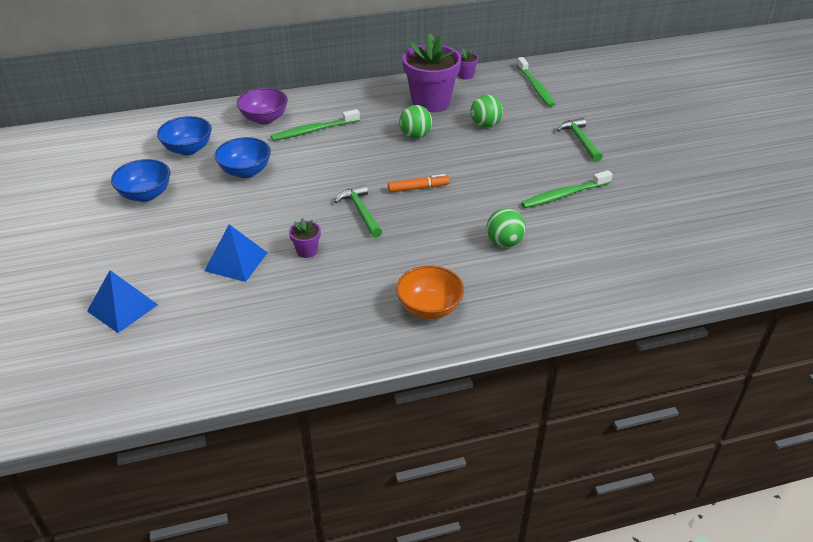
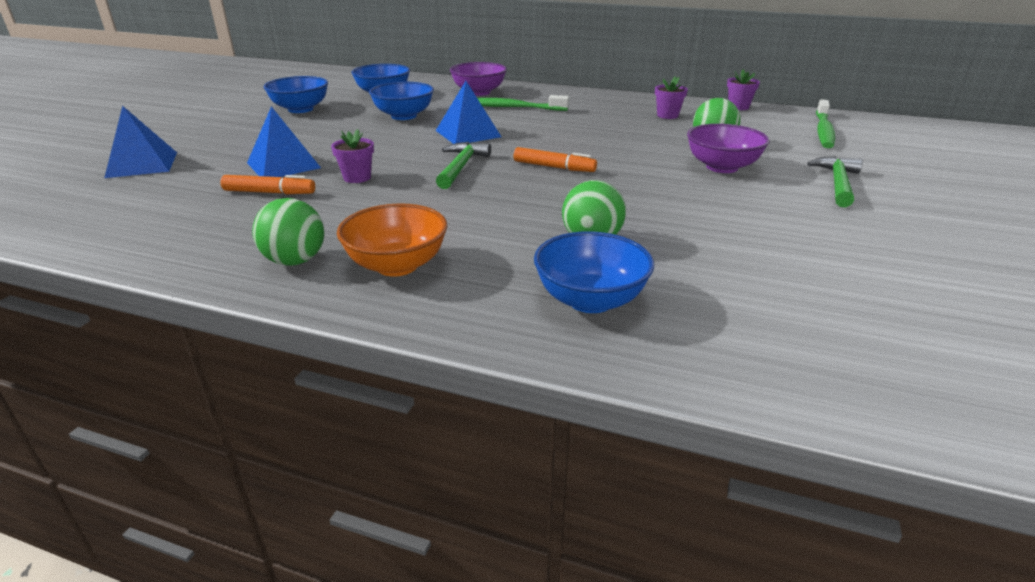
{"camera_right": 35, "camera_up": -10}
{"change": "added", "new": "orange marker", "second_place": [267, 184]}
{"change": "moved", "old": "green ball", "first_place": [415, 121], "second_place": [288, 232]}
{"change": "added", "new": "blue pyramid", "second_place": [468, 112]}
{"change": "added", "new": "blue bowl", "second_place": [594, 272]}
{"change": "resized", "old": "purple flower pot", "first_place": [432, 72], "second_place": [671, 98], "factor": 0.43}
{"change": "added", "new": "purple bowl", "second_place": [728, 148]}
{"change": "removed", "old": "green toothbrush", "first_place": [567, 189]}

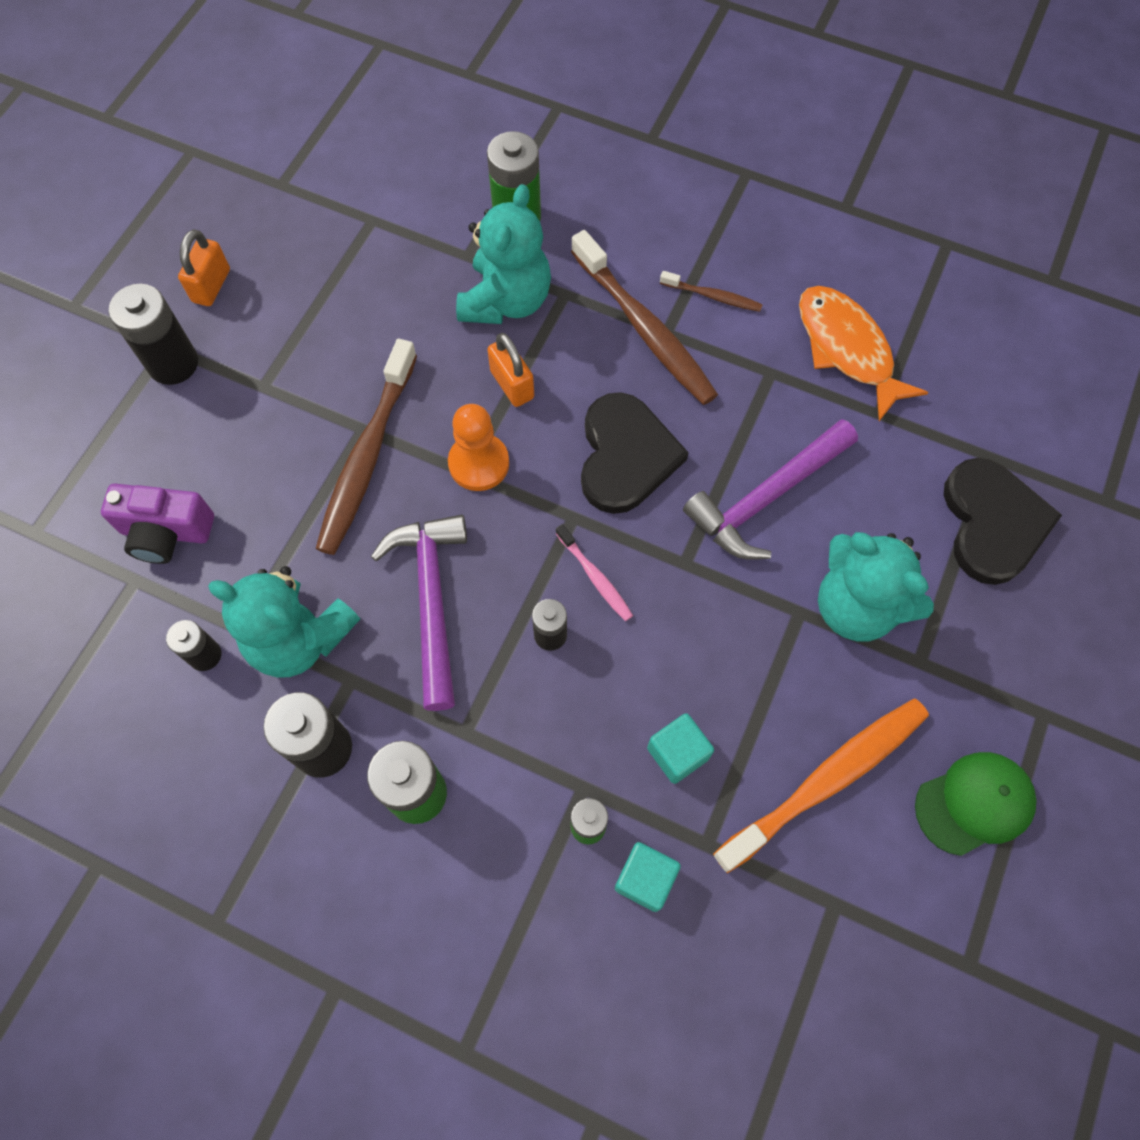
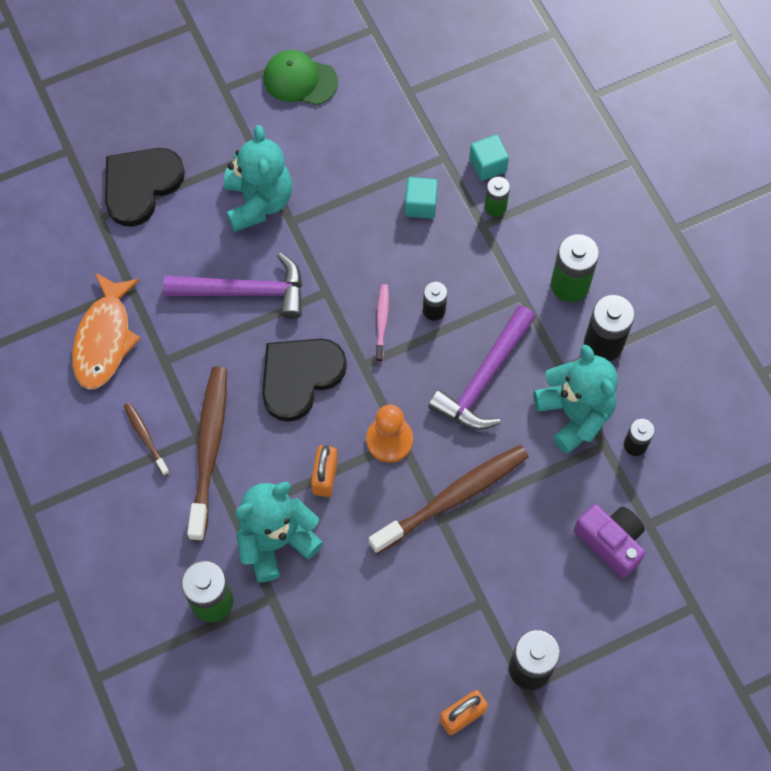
{"camera_right": -140, "camera_up": 0}
{"change": "removed", "old": "orange toothbrush", "first_place": [821, 785]}

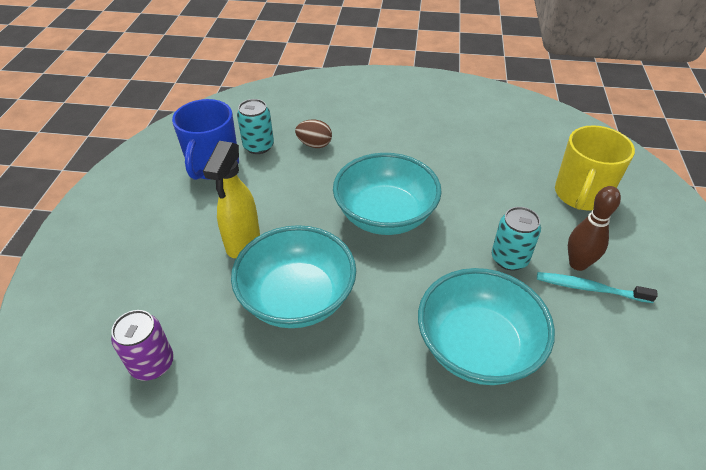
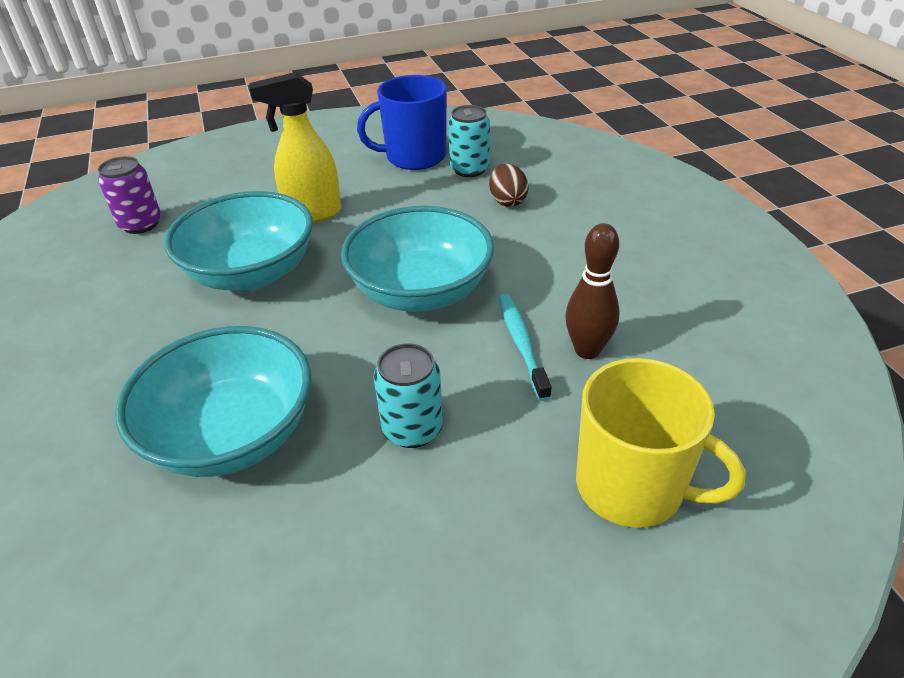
{"camera_right": 65, "camera_up": -5}
{"change": "moved", "old": "turquoise toothbrush", "first_place": [597, 287], "second_place": [525, 347]}
{"change": "moved", "old": "brown bowling pin", "first_place": [594, 228], "second_place": [593, 291]}
{"change": "turned", "old": "yellow mug", "first_place": [595, 167], "second_place": [661, 443], "degrees": -150}

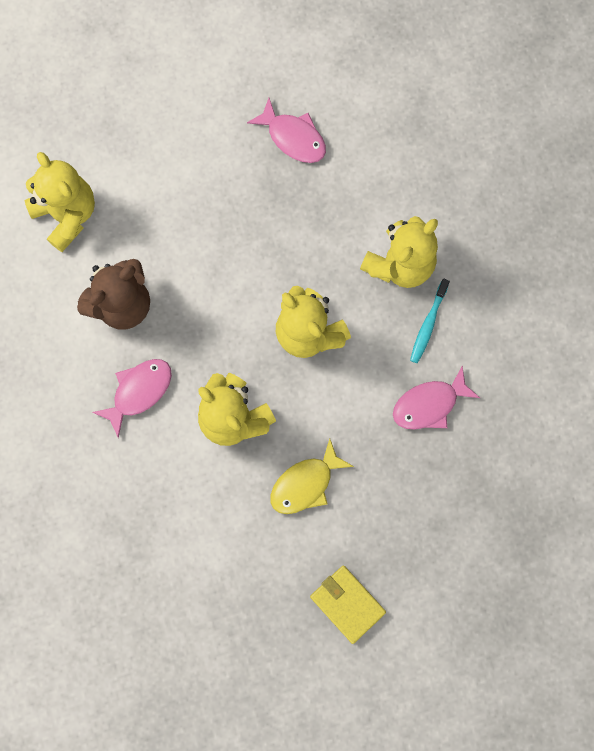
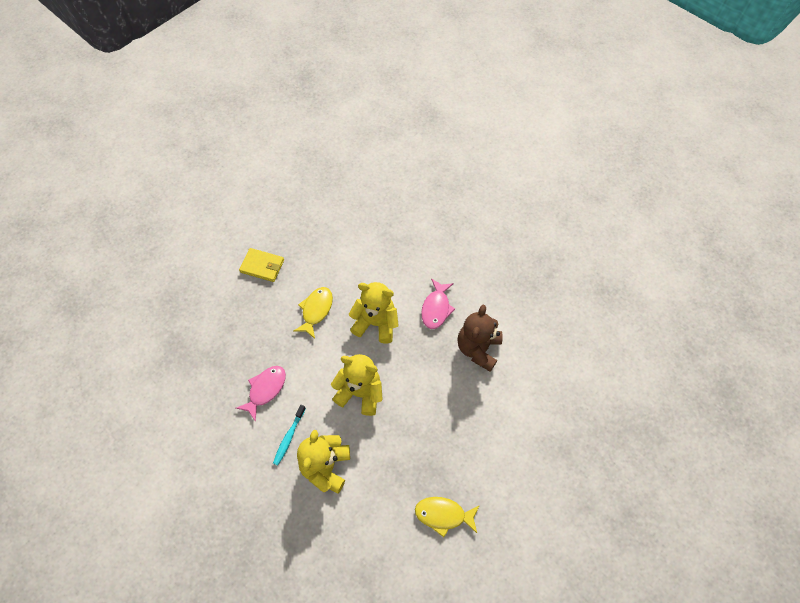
{"camera_right": 150, "camera_up": -15}
{"change": "turned", "old": "turquoise toothbrush", "first_place": [430, 321], "second_place": [289, 435], "degrees": -150}
{"change": "recoloured", "old": "pink fish", "new": "yellow fish", "first_place": [286, 130], "second_place": [447, 517]}
{"change": "removed", "old": "yellow teddy bear", "first_place": [60, 202]}

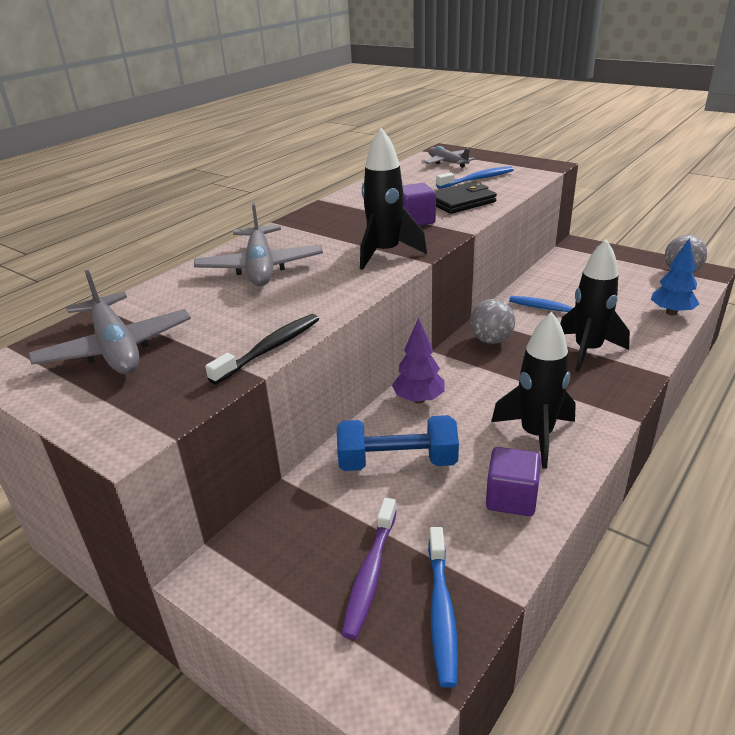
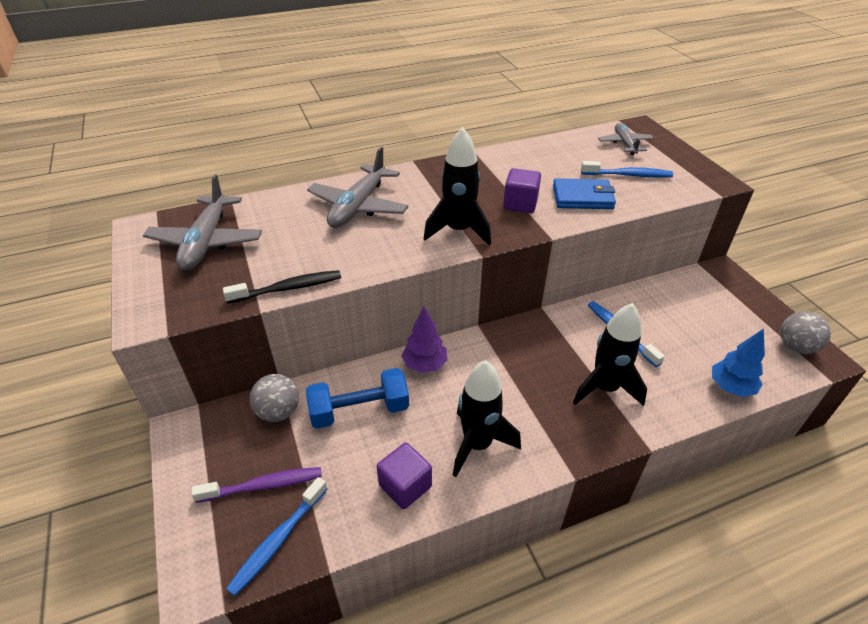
{"camera_right": 30, "camera_up": 10}
{"change": "turned", "old": "purple toothbrush", "first_place": [369, 568], "second_place": [256, 485], "degrees": -150}
{"change": "moved", "old": "grey ball", "first_place": [492, 321], "second_place": [274, 398]}
{"change": "turned", "old": "blue dumbbell", "first_place": [398, 443], "second_place": [357, 398], "degrees": -45}
{"change": "recoloured", "old": "black wallet", "new": "blue wallet", "first_place": [466, 198], "second_place": [584, 193]}

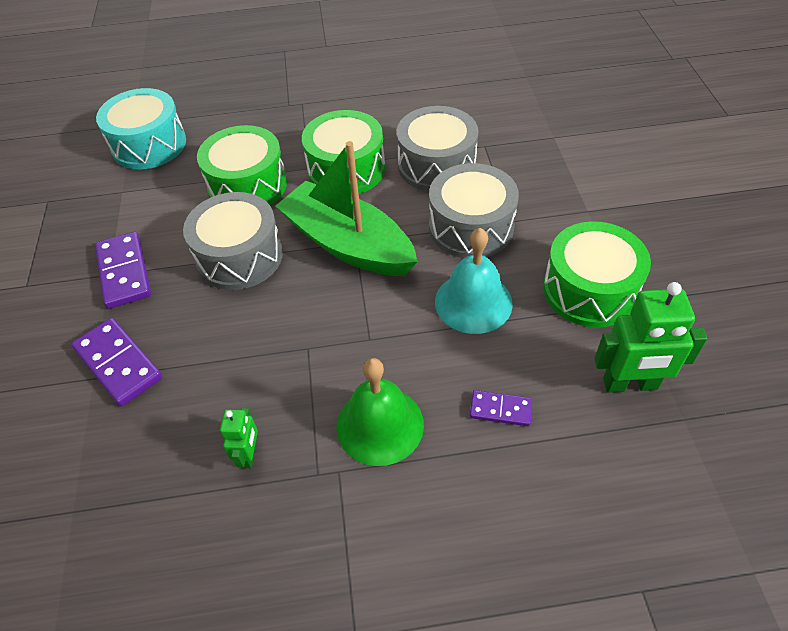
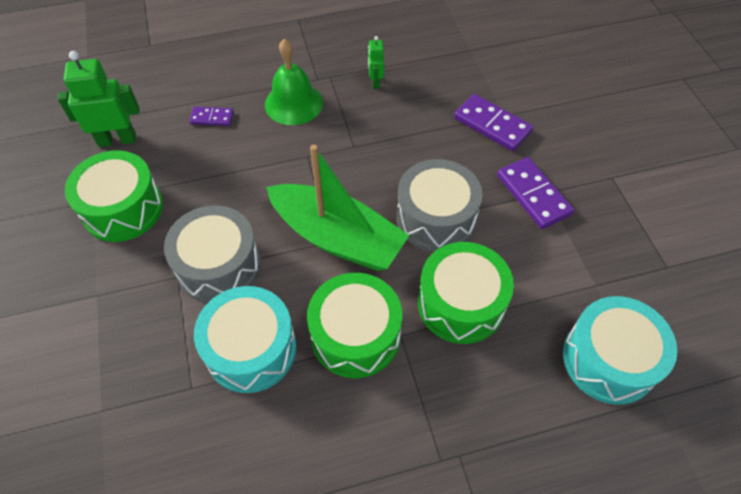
{"camera_right": 170, "camera_up": 5}
{"change": "recoloured", "old": "grey drum", "new": "turquoise drum", "first_place": [437, 149], "second_place": [245, 339]}
{"change": "removed", "old": "turquoise bell", "first_place": [474, 281]}

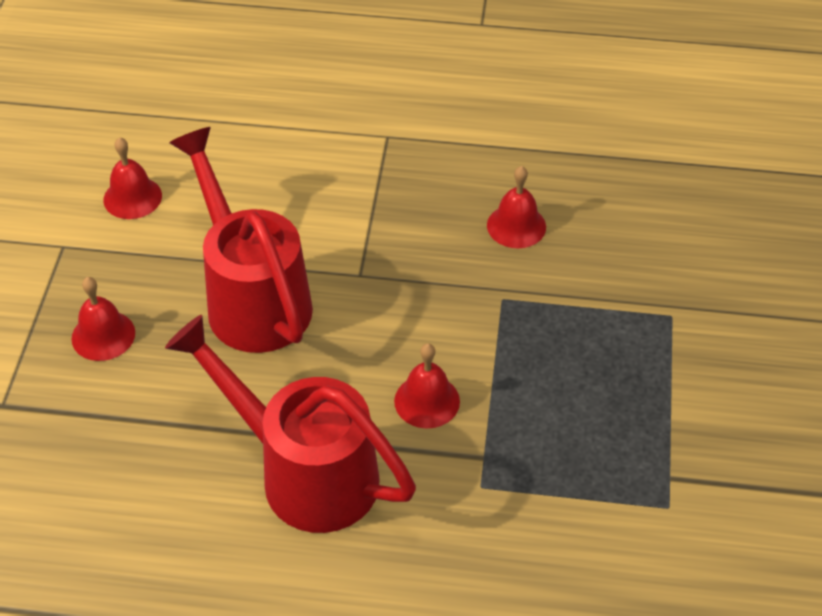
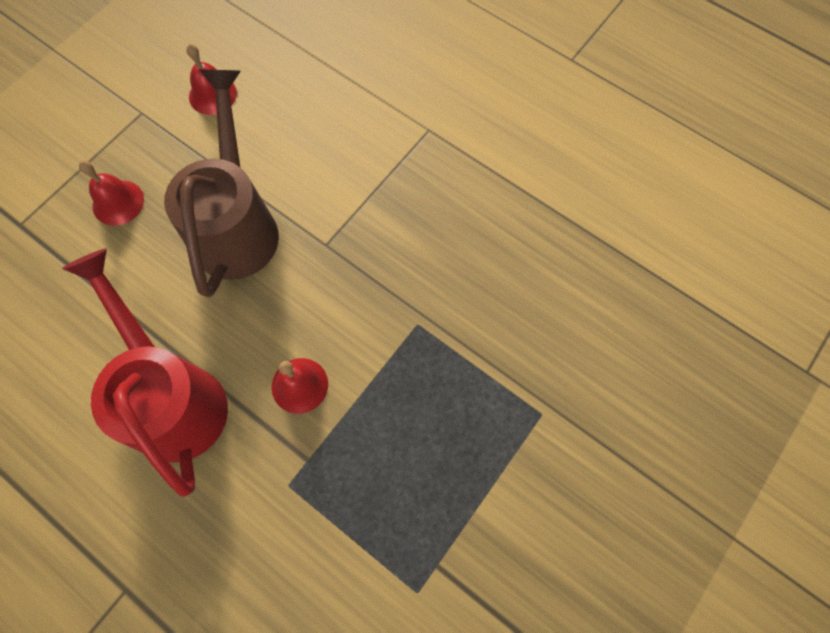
{"camera_right": 30, "camera_up": 20}
{"change": "recoloured", "old": "red watering can", "new": "brown watering can", "first_place": [241, 240], "second_place": [221, 183]}
{"change": "removed", "old": "red bell", "first_place": [516, 207]}

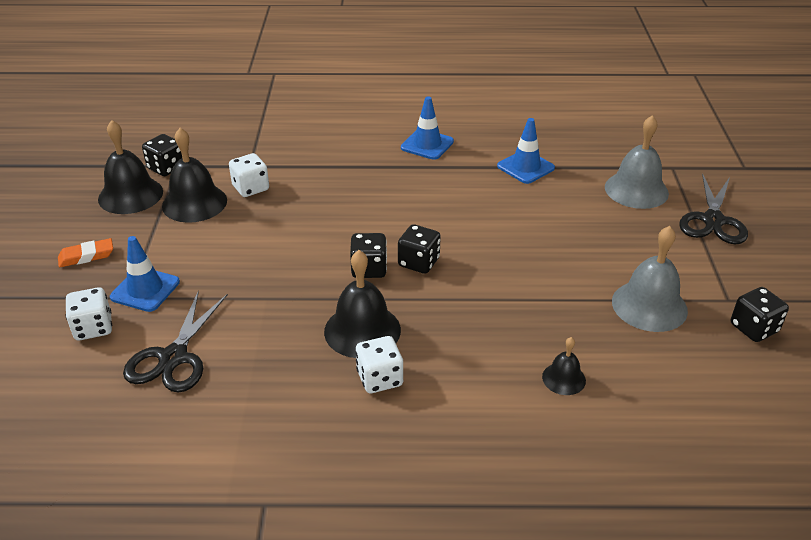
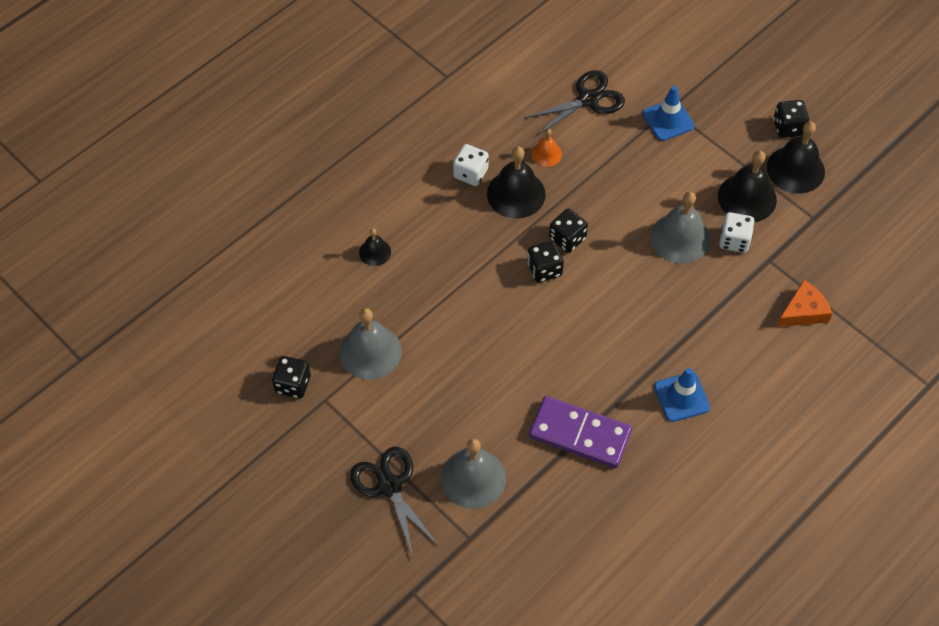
{"camera_right": 135, "camera_up": 20}
{"change": "turned", "old": "black scissors", "first_place": [175, 341], "second_place": [574, 103], "degrees": 90}
{"change": "replaced", "old": "blue traffic cone", "new": "purple domino", "first_place": [526, 151], "second_place": [580, 432]}
{"change": "added", "new": "orange bell", "second_place": [546, 148]}
{"change": "added", "new": "grey bell", "second_place": [680, 228]}
{"change": "moved", "old": "black dice", "first_place": [162, 155], "second_place": [791, 119]}
{"change": "added", "new": "orange cheese", "second_place": [804, 303]}
{"change": "removed", "old": "orange eraser", "first_place": [85, 252]}
{"change": "removed", "old": "white dice", "first_place": [89, 313]}

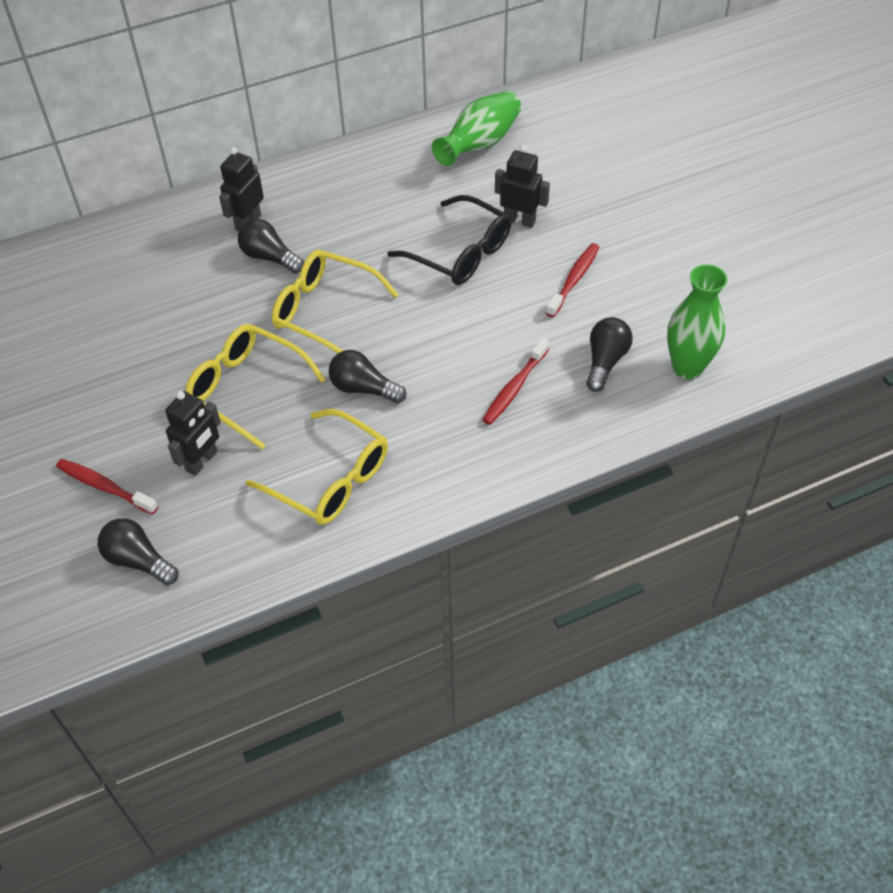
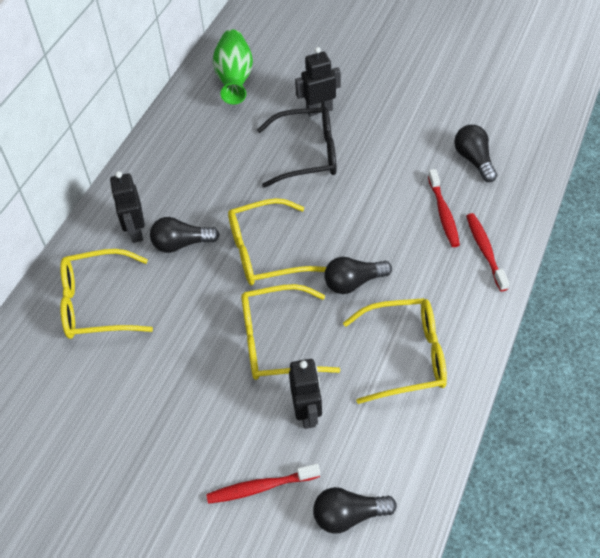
{"camera_right": -40, "camera_up": 0}
{"change": "added", "new": "yellow glasses", "second_place": [106, 294]}
{"change": "moved", "old": "red toothbrush", "first_place": [572, 280], "second_place": [487, 252]}
{"change": "removed", "old": "green vase", "first_place": [697, 321]}

